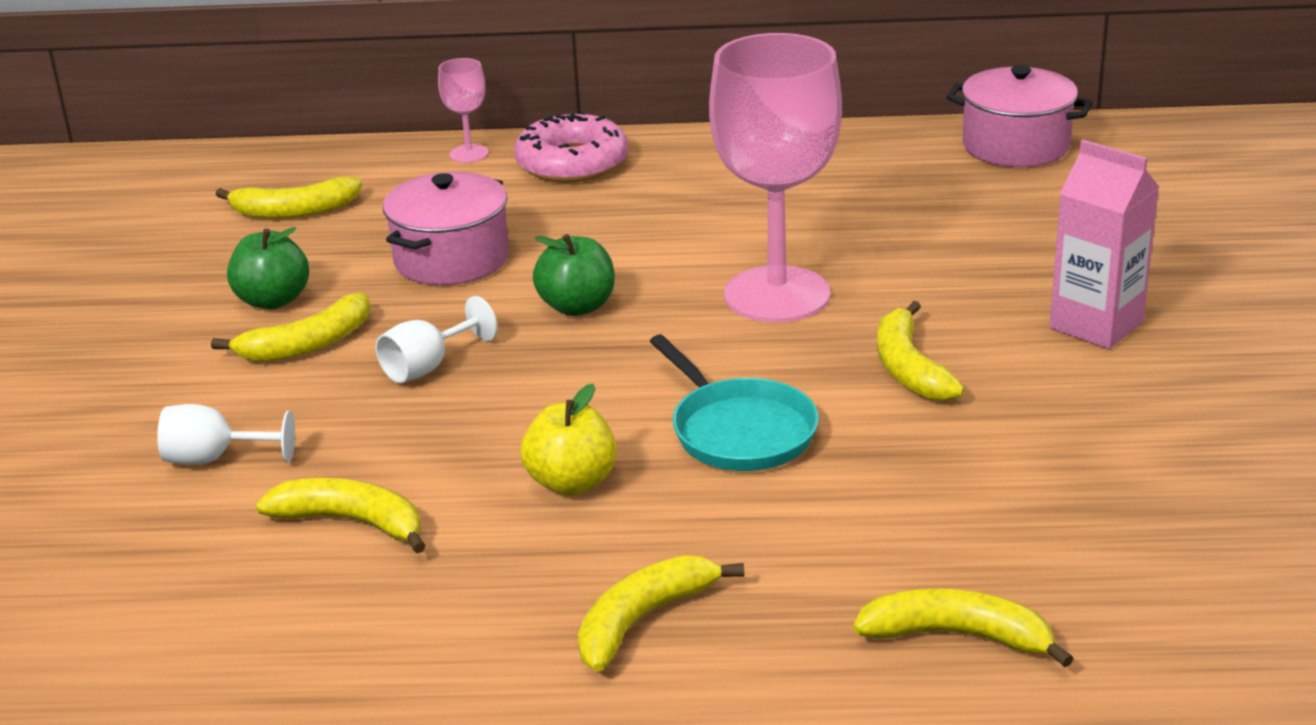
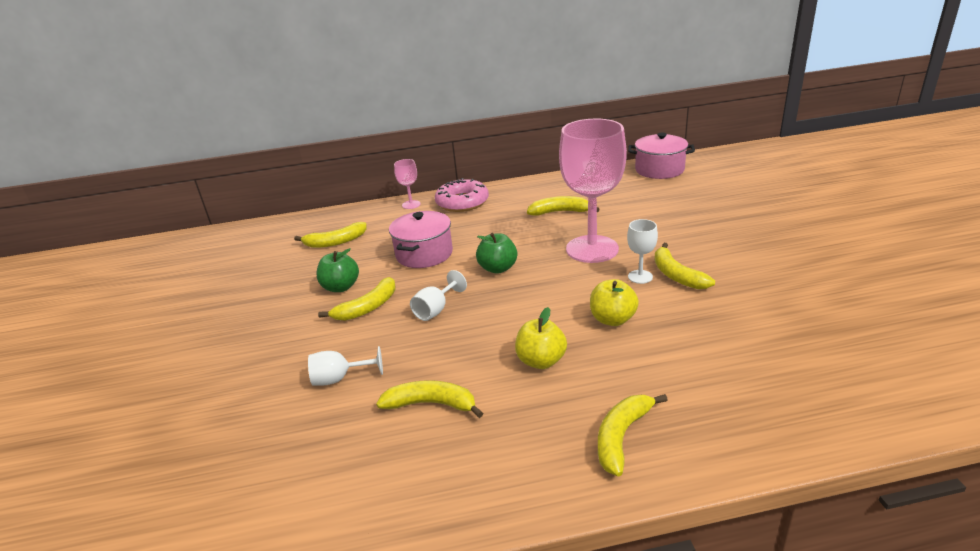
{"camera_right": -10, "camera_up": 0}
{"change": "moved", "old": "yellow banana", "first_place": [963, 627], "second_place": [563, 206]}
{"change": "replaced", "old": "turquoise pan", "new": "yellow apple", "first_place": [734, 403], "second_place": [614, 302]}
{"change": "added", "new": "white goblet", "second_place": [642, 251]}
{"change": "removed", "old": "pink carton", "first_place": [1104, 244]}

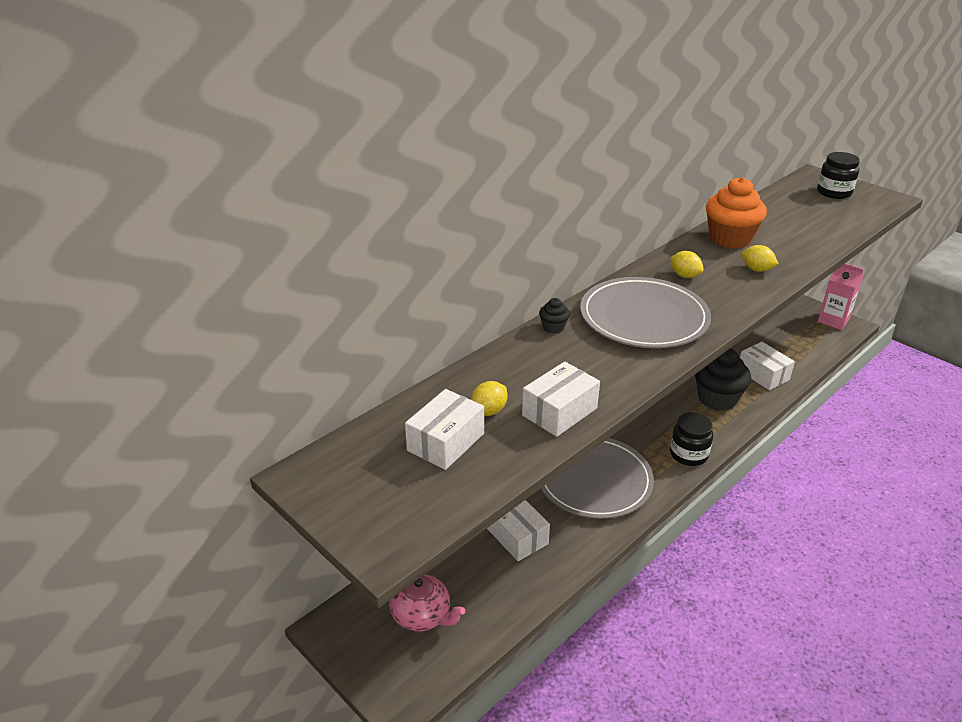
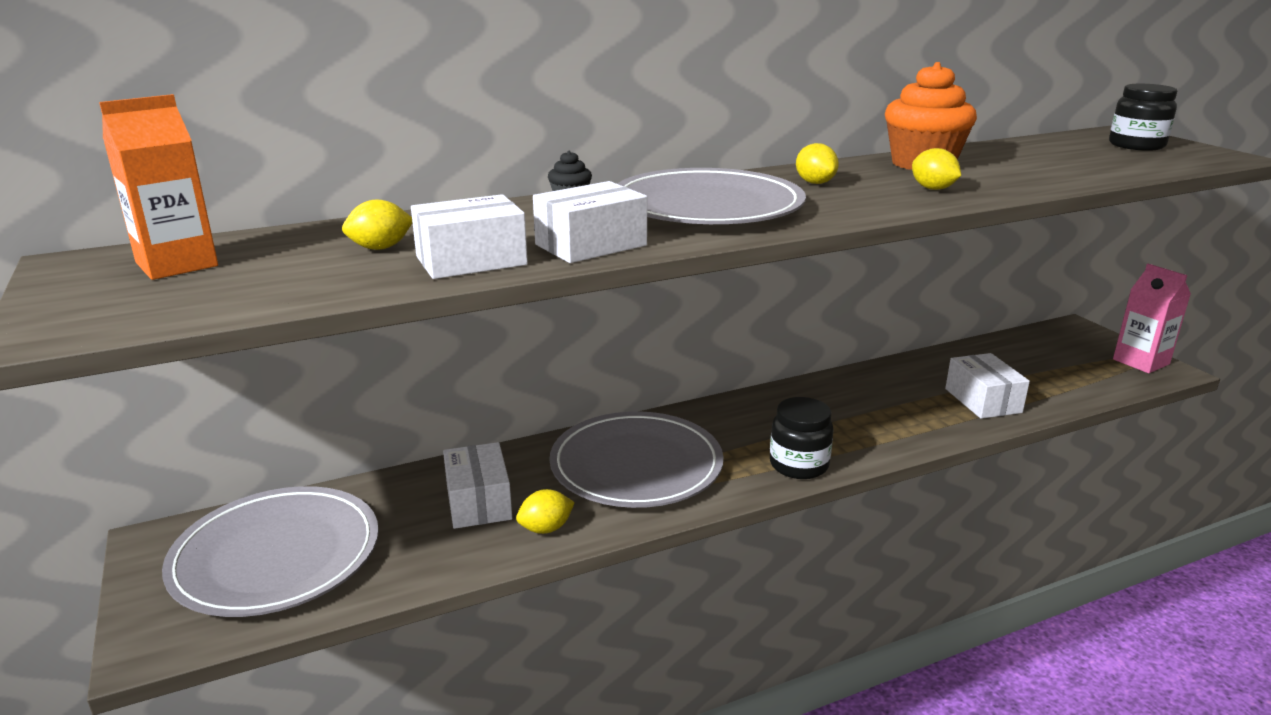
{"camera_right": 20, "camera_up": -10}
{"change": "added", "new": "orange carton", "second_place": [158, 187]}
{"change": "replaced", "old": "pink teapot", "new": "grey plate", "first_place": [427, 602], "second_place": [270, 551]}
{"change": "added", "new": "yellow lemon", "second_place": [545, 511]}
{"change": "moved", "old": "white box", "first_place": [444, 429], "second_place": [590, 222]}
{"change": "removed", "old": "black cupcake", "first_place": [723, 379]}

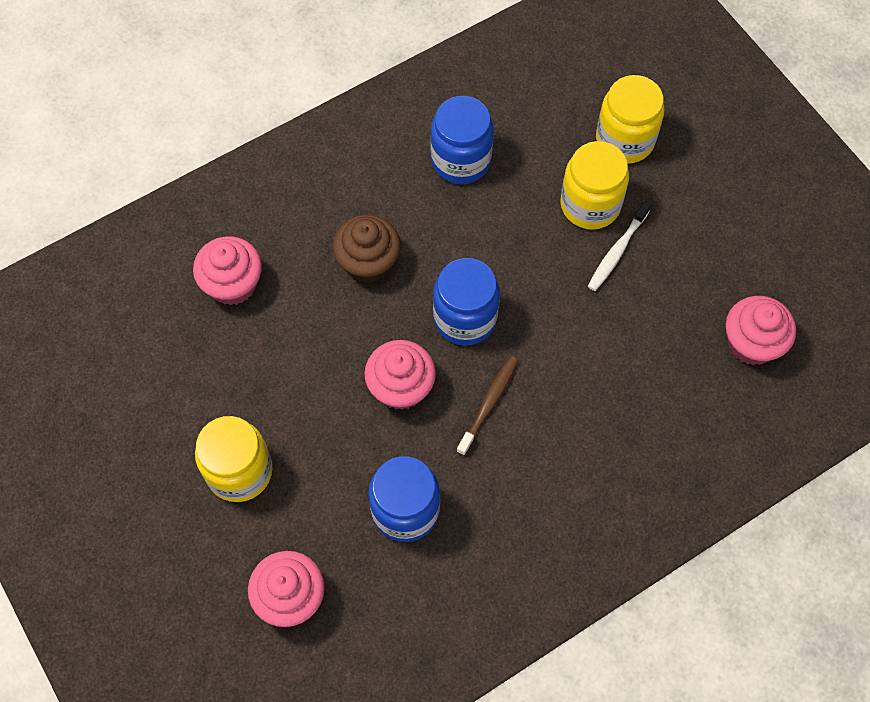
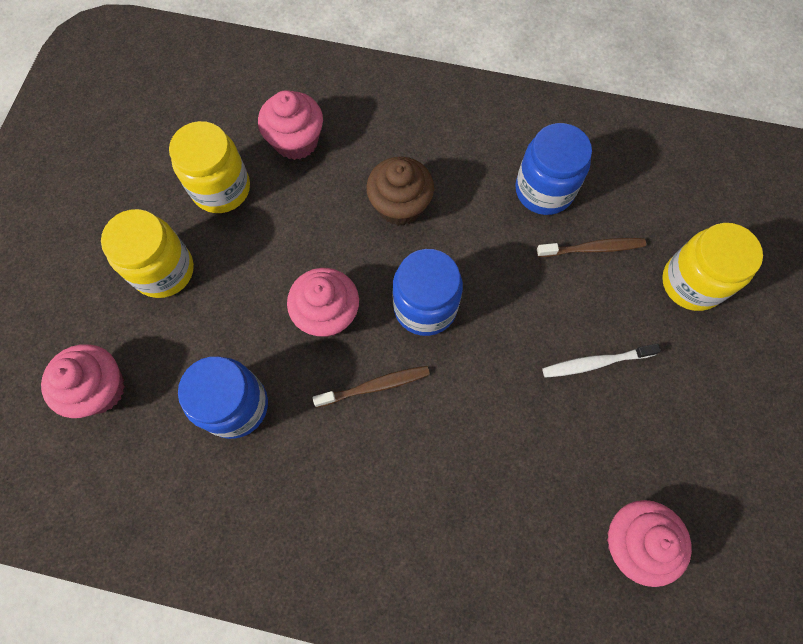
{"camera_right": 45, "camera_up": 5}
{"change": "moved", "old": "yellow jar", "first_place": [594, 185], "second_place": [209, 167]}
{"change": "added", "new": "brown toothbrush", "second_place": [591, 247]}

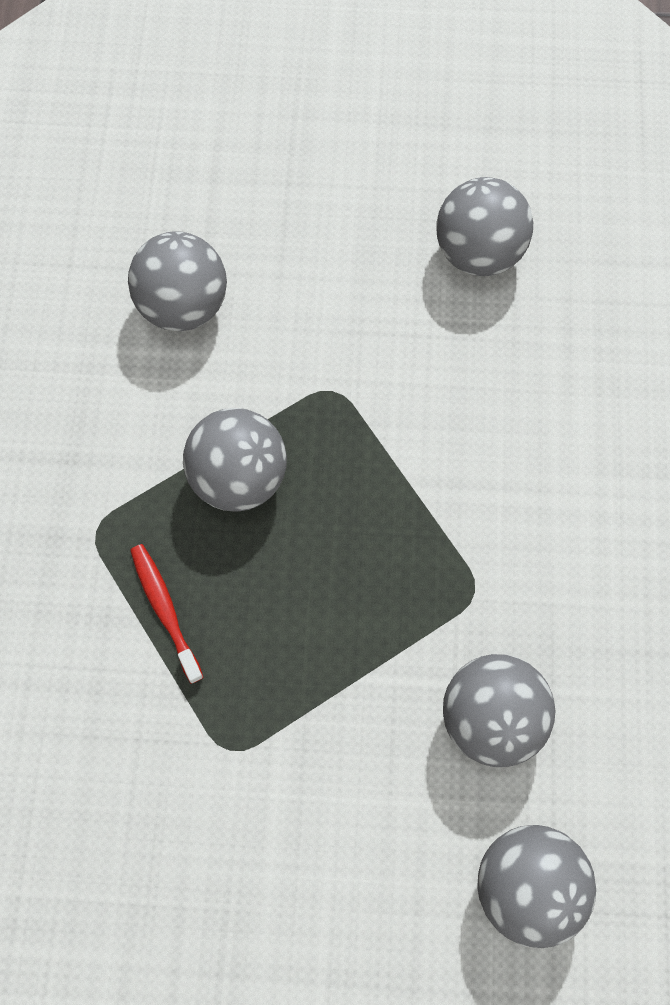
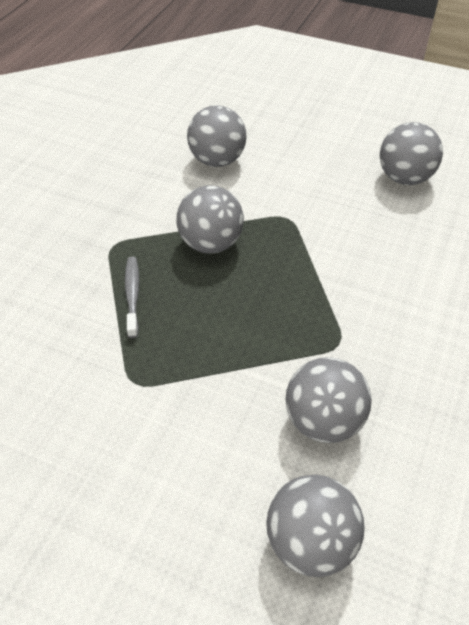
{"camera_right": 20, "camera_up": -20}
{"change": "recoloured", "old": "red toothbrush", "new": "grey toothbrush", "first_place": [167, 614], "second_place": [132, 297]}

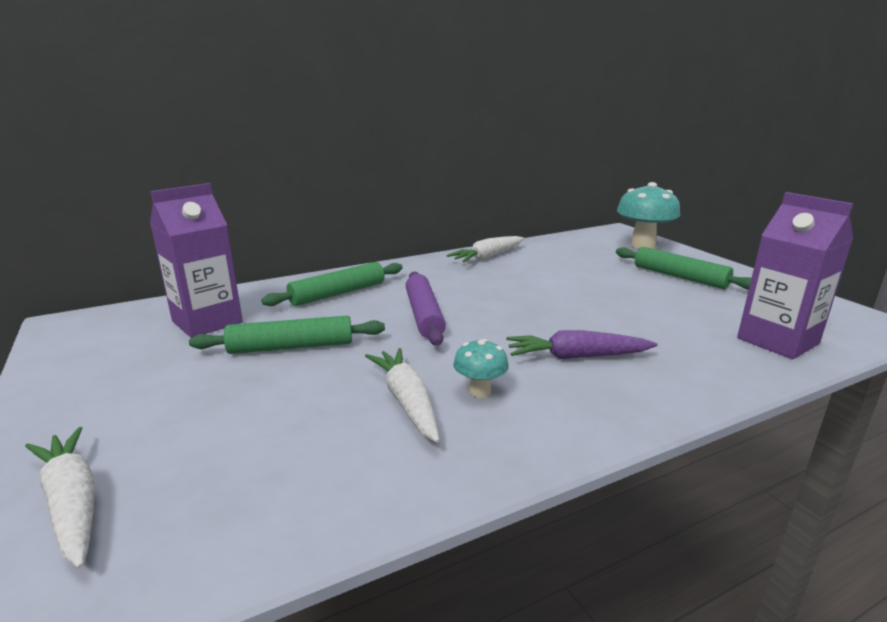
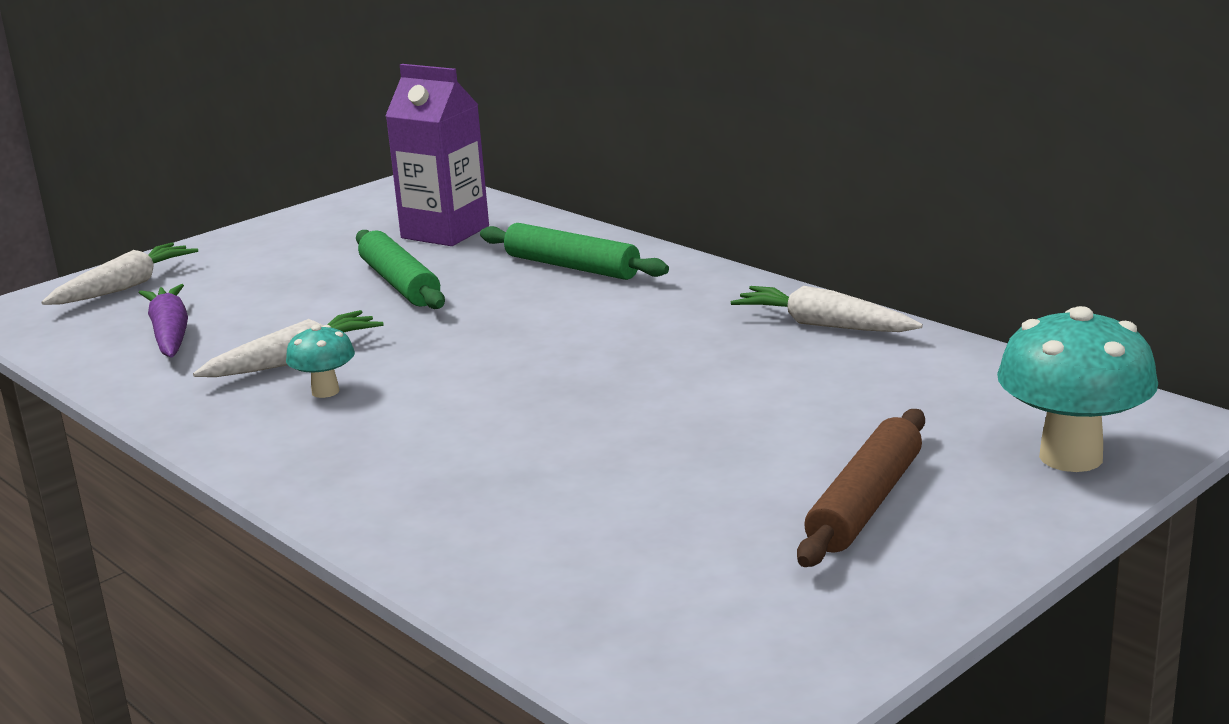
{"camera_right": 75, "camera_up": 0}
{"change": "moved", "old": "purple carrot", "first_place": [581, 344], "second_place": [163, 321]}
{"change": "recoloured", "old": "green rolling pin", "new": "brown rolling pin", "first_place": [683, 268], "second_place": [861, 488]}
{"change": "removed", "old": "purple rolling pin", "first_place": [426, 309]}
{"change": "removed", "old": "purple carton", "first_place": [795, 275]}

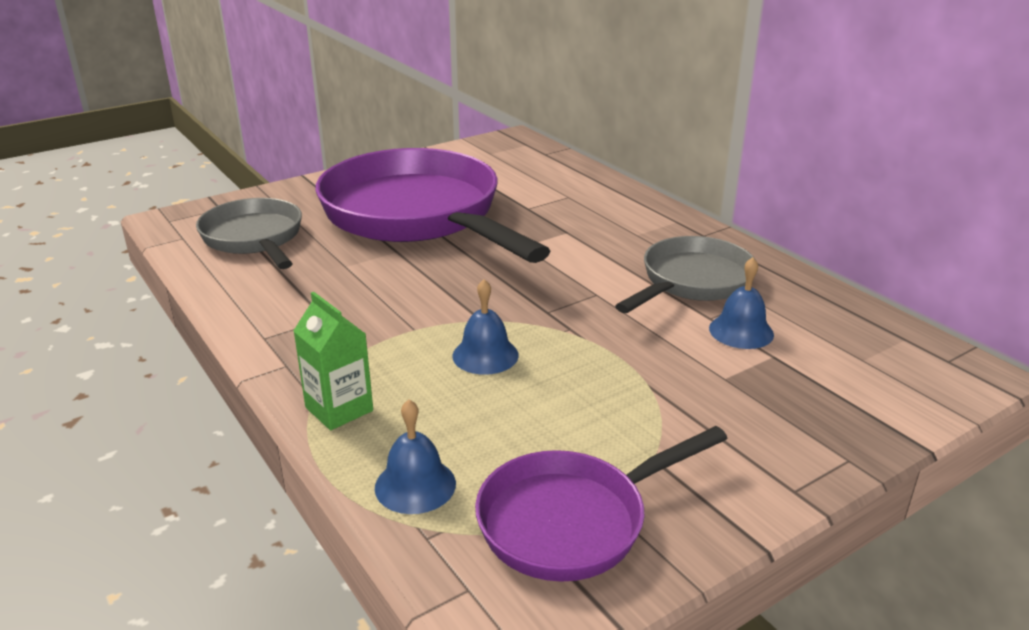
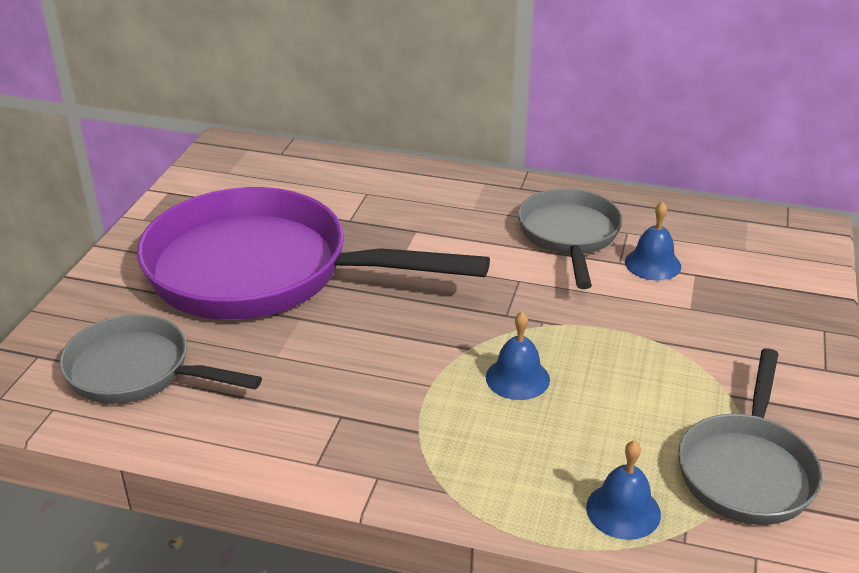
{"camera_right": -40, "camera_up": 5}
{"change": "recoloured", "old": "purple pan", "new": "grey pan", "first_place": [601, 504], "second_place": [750, 436]}
{"change": "removed", "old": "green carton", "first_place": [333, 361]}

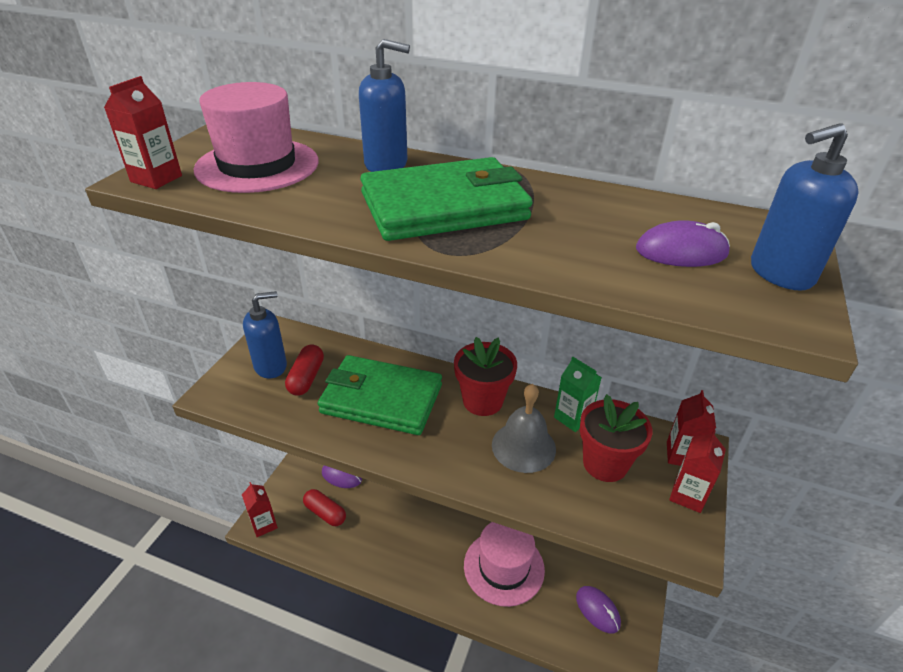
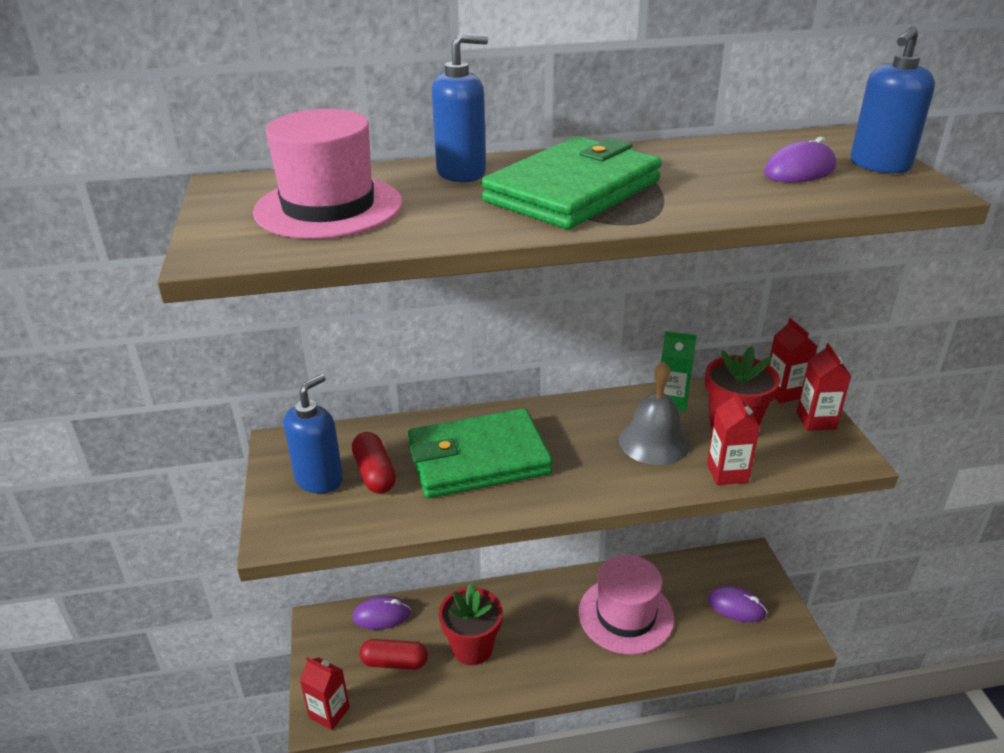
{"camera_right": -30, "camera_up": -5}
{"change": "moved", "old": "red flower pot", "first_place": [485, 376], "second_place": [471, 624]}
{"change": "moved", "old": "red carton", "first_place": [143, 132], "second_place": [733, 438]}

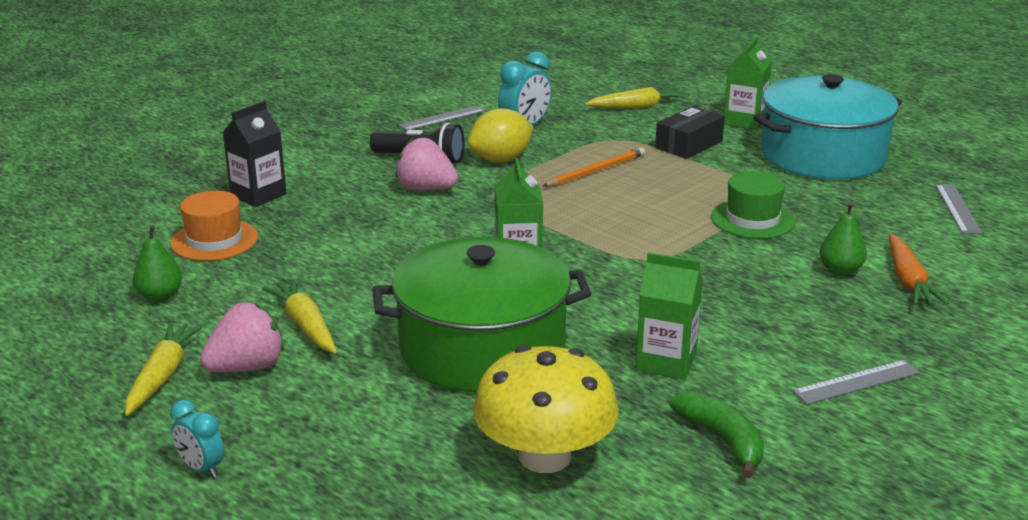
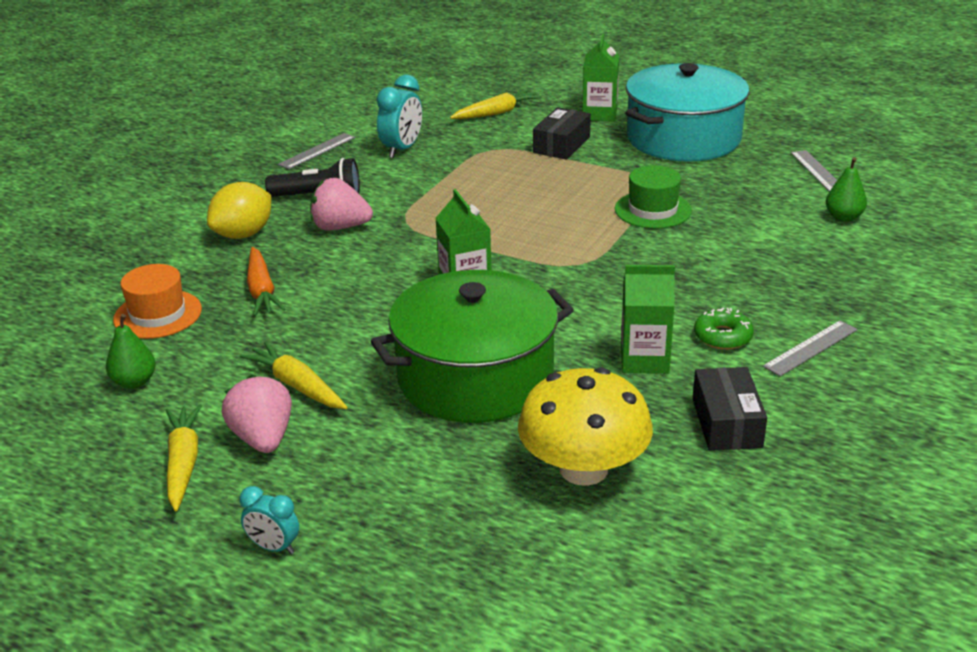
{"camera_right": -15, "camera_up": 5}
{"change": "moved", "old": "yellow lemon", "first_place": [500, 135], "second_place": [239, 210]}
{"change": "turned", "old": "pink strawberry", "first_place": [242, 337], "second_place": [257, 414], "degrees": -60}
{"change": "moved", "old": "orange carrot", "first_place": [919, 269], "second_place": [266, 281]}
{"change": "replaced", "old": "green banana", "new": "black box", "first_place": [717, 434], "second_place": [730, 409]}
{"change": "added", "new": "green donut", "second_place": [724, 328]}
{"change": "moved", "old": "green pear", "first_place": [843, 238], "second_place": [846, 189]}
{"change": "removed", "old": "black carton", "first_place": [254, 154]}
{"change": "removed", "old": "orange pencil", "first_place": [594, 167]}

